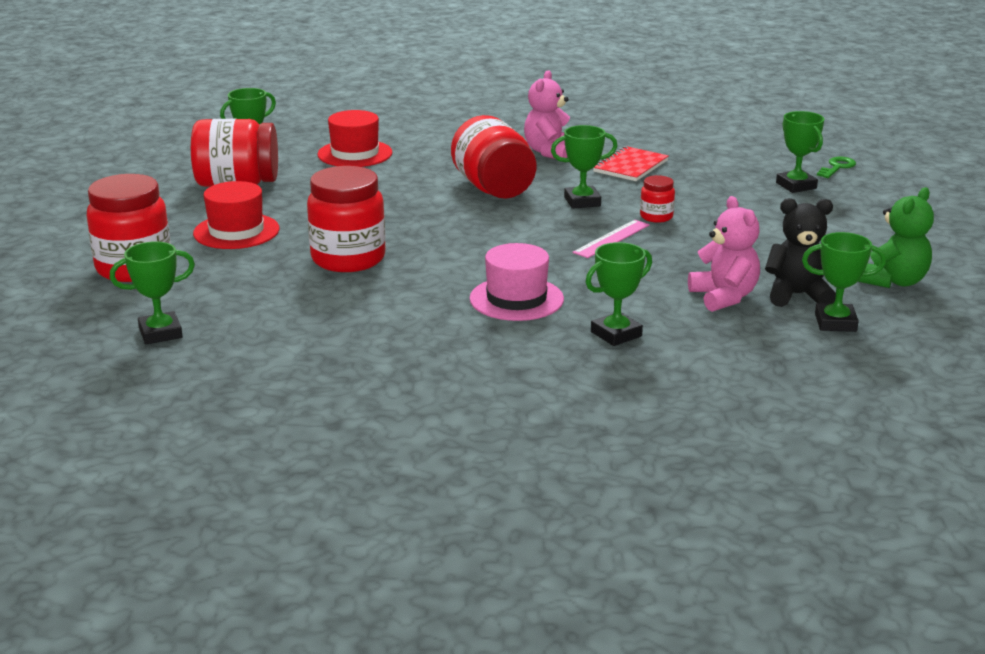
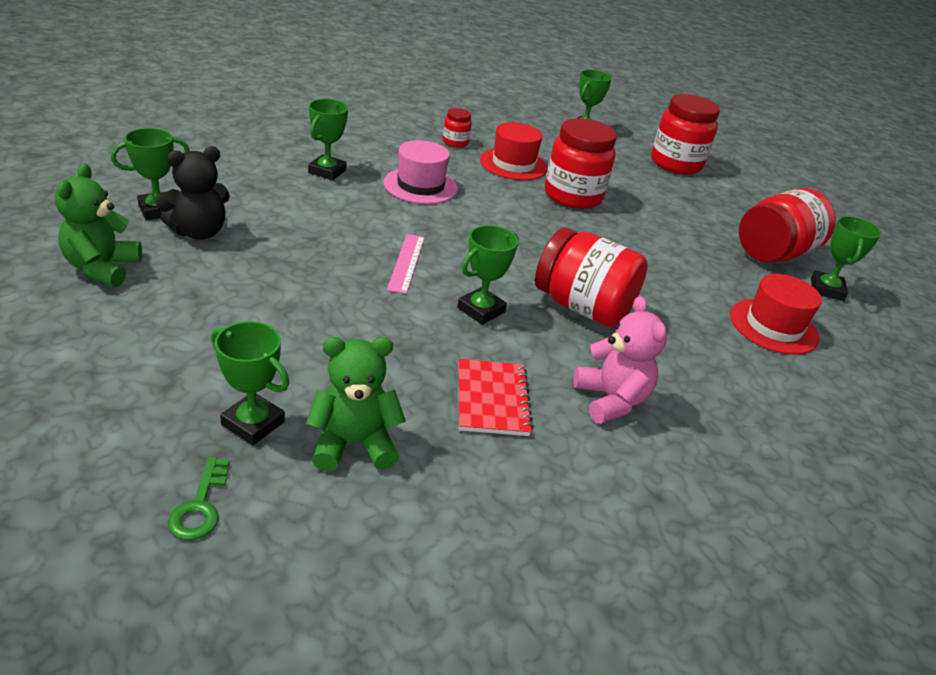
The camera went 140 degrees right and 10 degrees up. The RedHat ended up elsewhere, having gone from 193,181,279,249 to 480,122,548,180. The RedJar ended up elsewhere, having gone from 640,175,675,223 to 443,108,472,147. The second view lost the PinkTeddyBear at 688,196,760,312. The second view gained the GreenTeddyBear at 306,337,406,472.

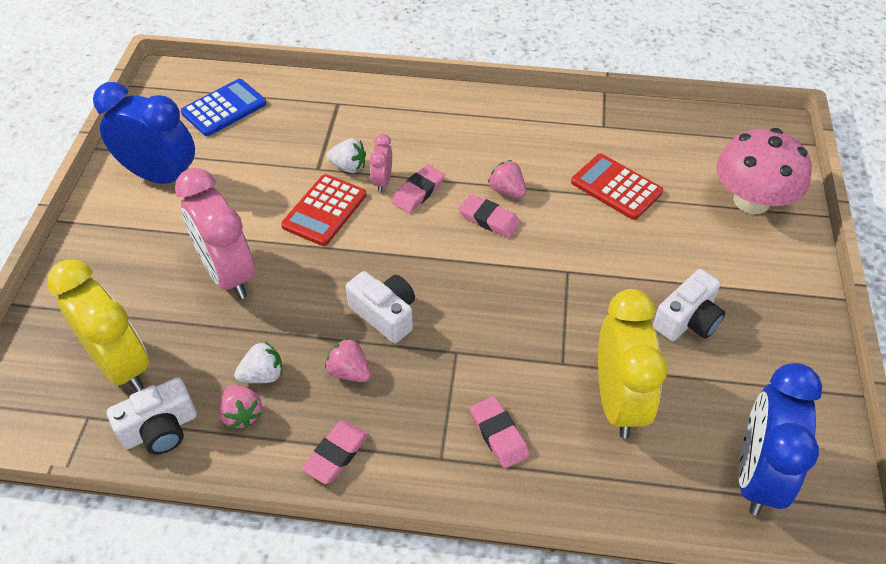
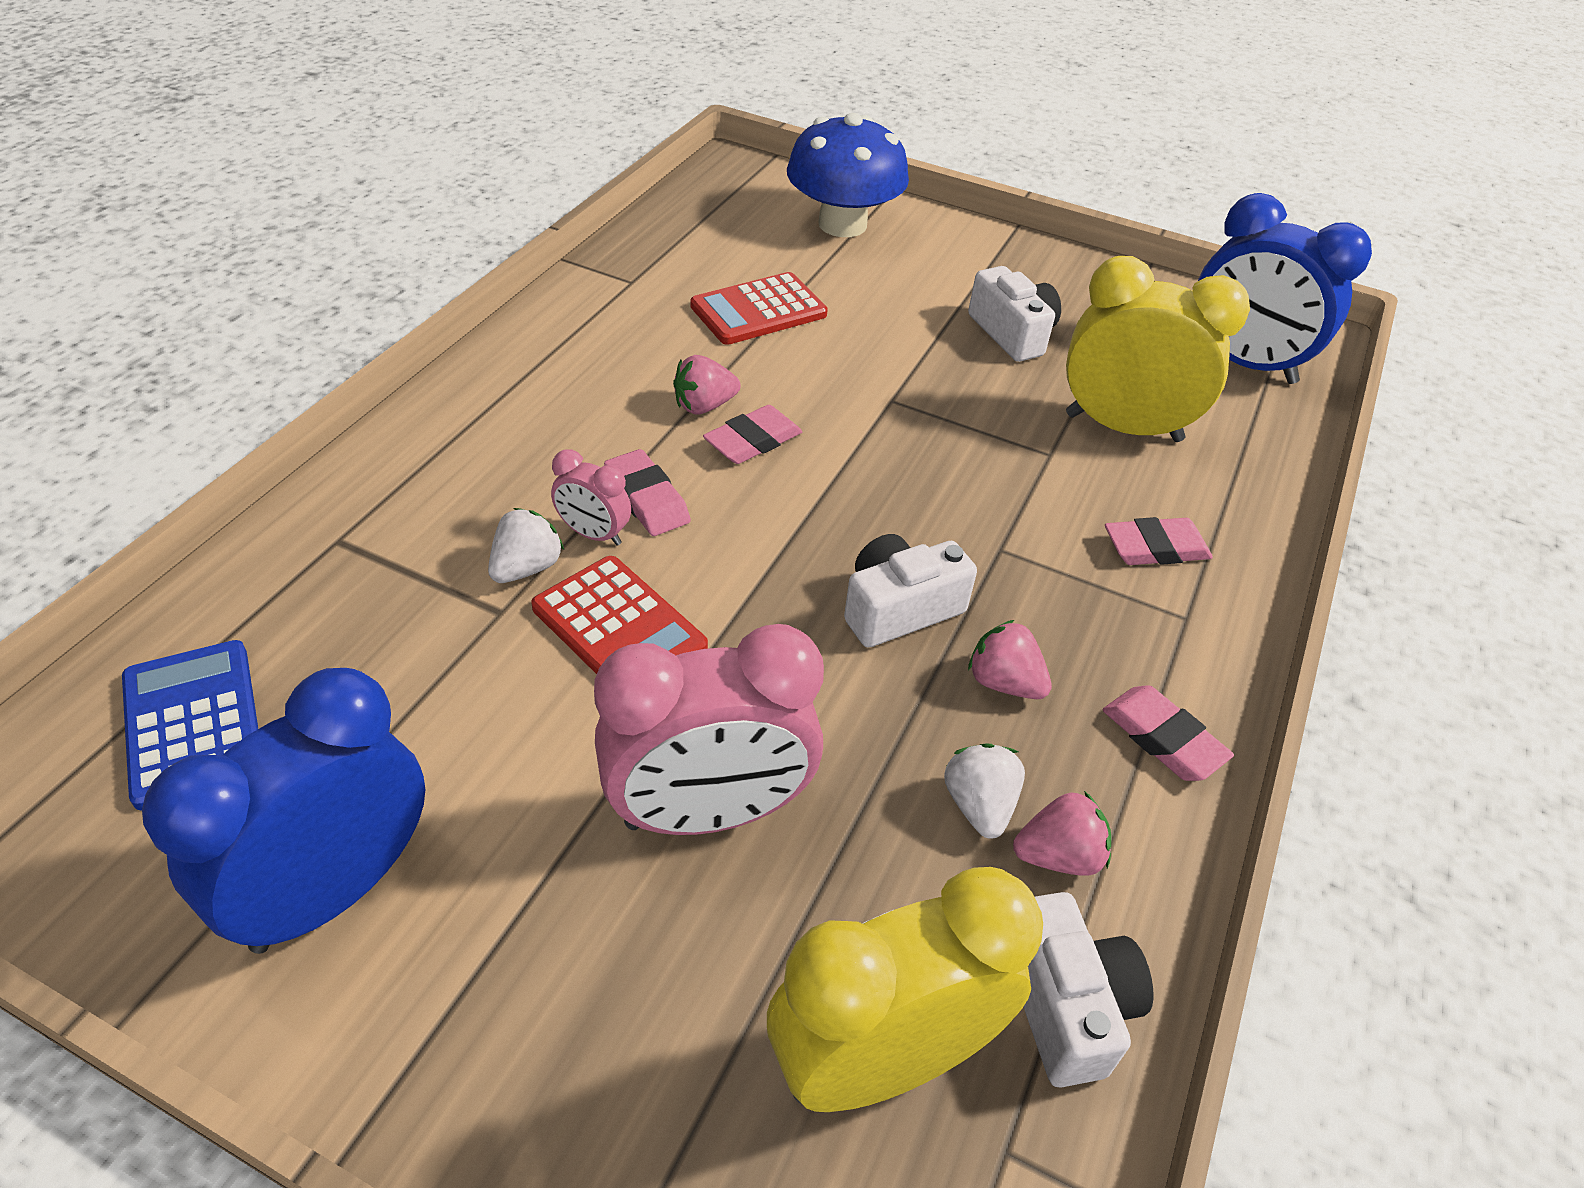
The camera went 75 degrees left and 5 degrees down. The PinkStrawberry at 325,338,371,382 ended up facing another way, 75 degrees clockwise from before. What was the PinkMushroom at 716,128,812,214 turned into the BlueMushroom at 787,113,909,237.

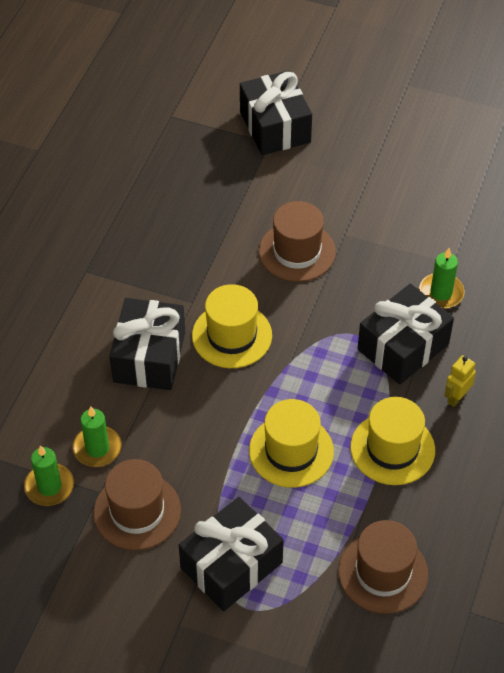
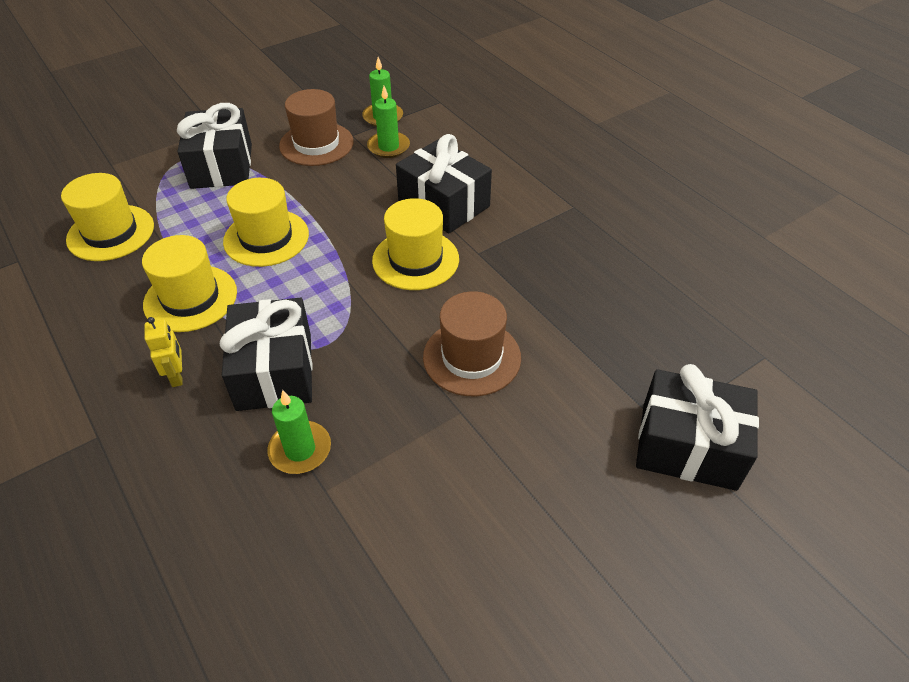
The camera went 125 degrees right and 5 degrees down. What was the BrownHat at 338,520,428,614 turned into the YellowHat at 61,173,154,261.

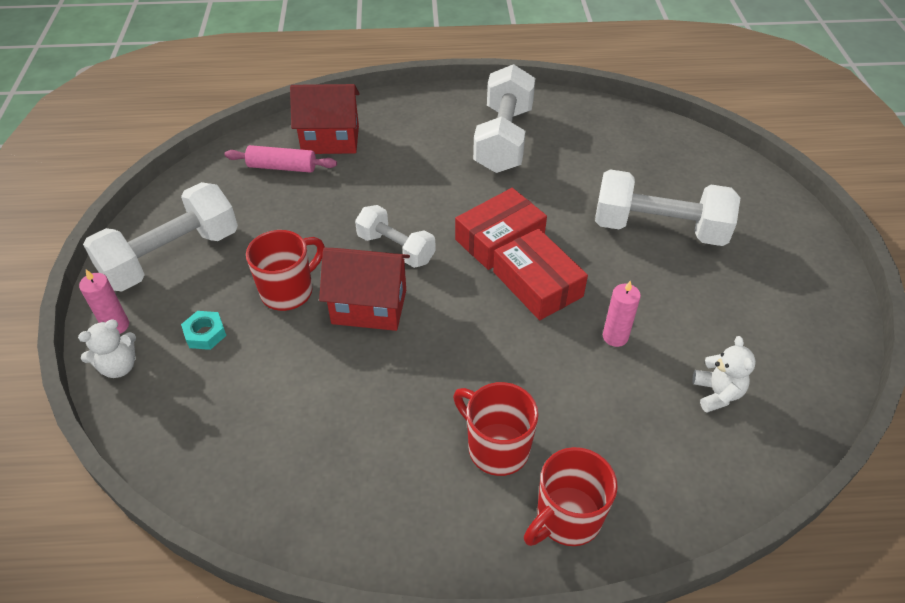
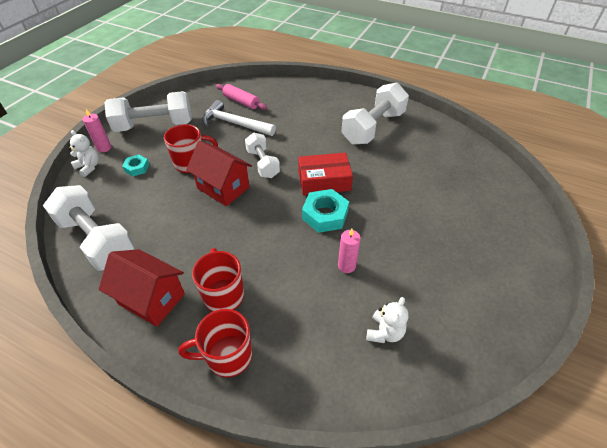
The camera went 30 degrees right and 0 degrees up. The WhiteTeddyBear at 78,319,136,378 ended up facing another way, 135 degrees counterclockwise from before. The RedHouse ended up elsewhere, having gone from 290,84,359,154 to 99,249,185,327. Where the RedBox stood at 493,229,588,320, the TurquoiseNut came to stand at 302,189,349,233. The WhiteDumbbell ended up elsewhere, having gone from 595,169,740,246 to 43,185,135,271. The second view gained the WhiteHammer at 202,100,276,136.

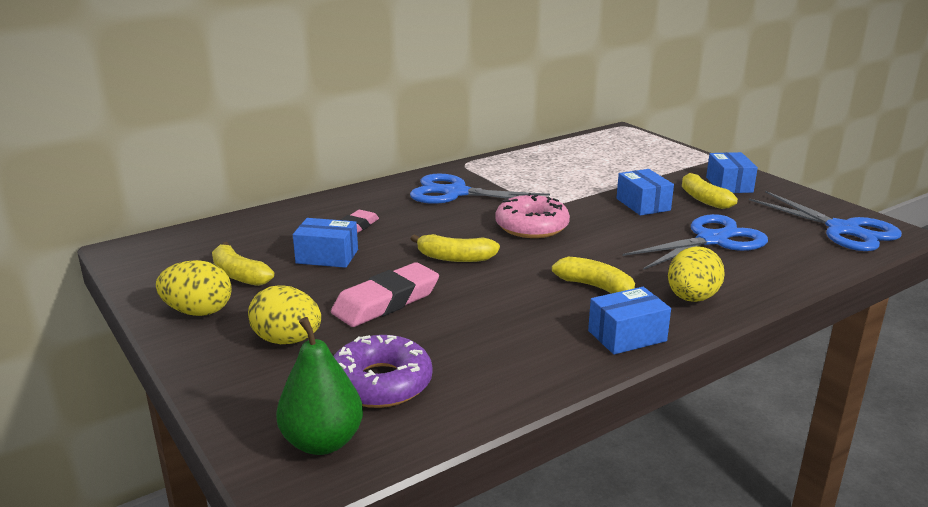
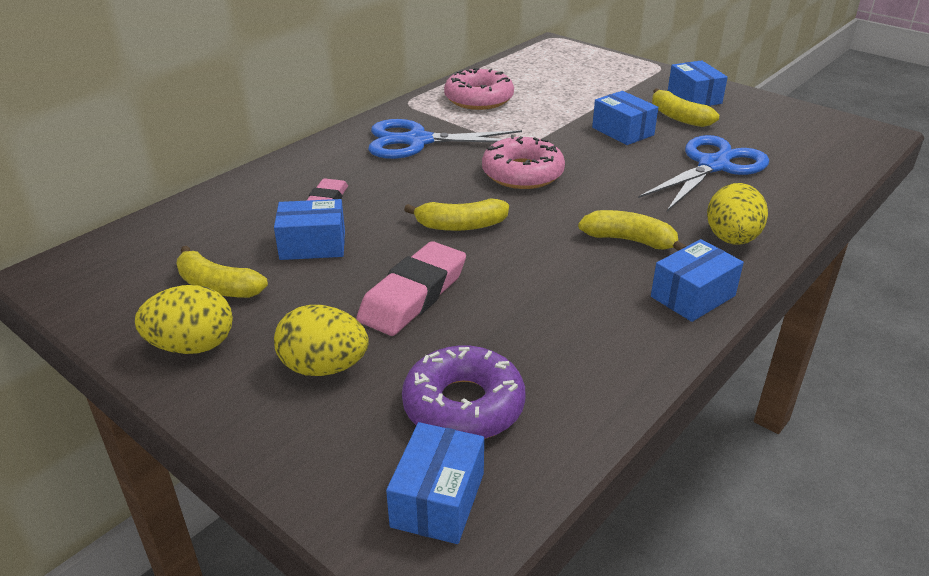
The camera went 15 degrees left and 10 degrees up. Where the GreenPear stood at 276,317,363,455, the BlueBox came to stand at 386,422,484,544. The second view lost the BlueScissors at 749,191,902,251. The second view gained the PinkDonut at 444,68,514,110.

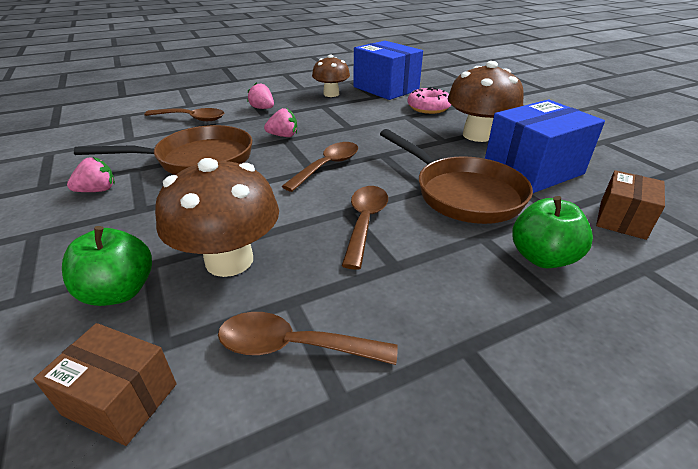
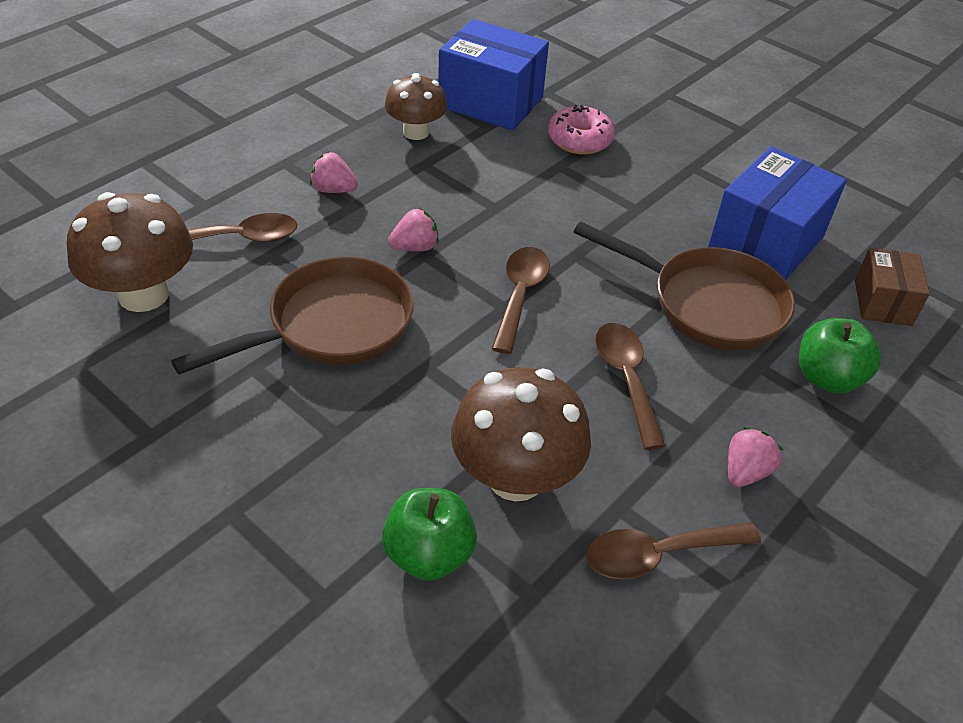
The camera went 25 degrees left and 10 degrees up. The second view lost the BrownBox at 33,323,177,446. The PinkStrawberry ended up elsewhere, having gone from 67,157,115,192 to 728,427,783,487. The BrownMushroom ended up elsewhere, having gone from 448,61,524,142 to 67,192,193,312.

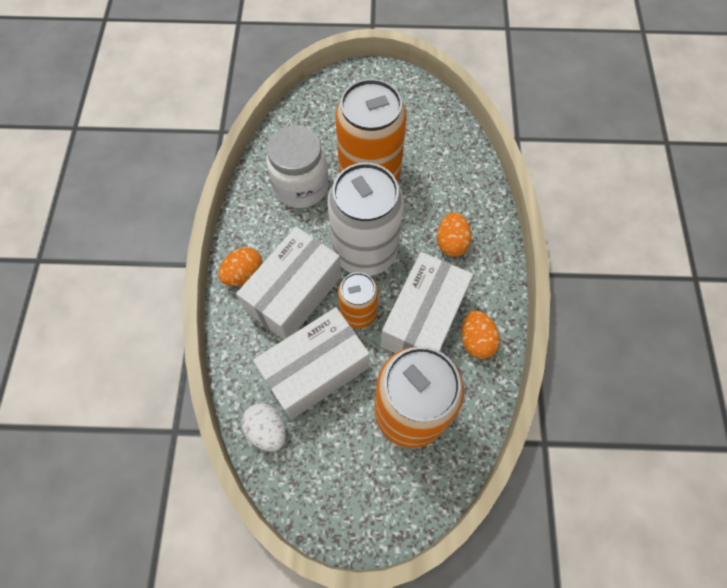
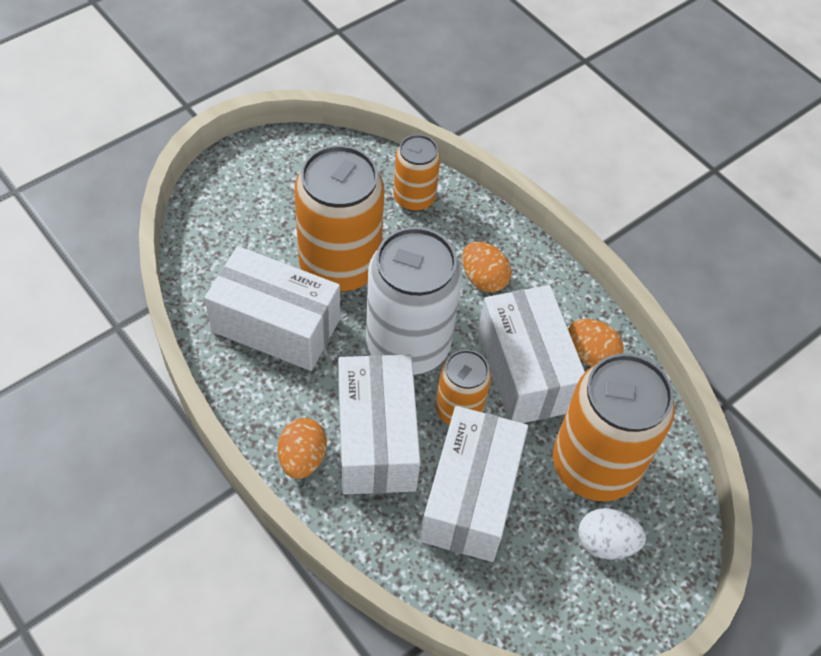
The camera went 45 degrees left and 10 degrees down. The WhiteEgg ended up elsewhere, having gone from 241,403,286,452 to 578,508,646,560. Where the WhiteJar stood at 266,126,328,208, the WhiteBox came to stand at 205,246,340,371. The second view gained the OrangeCan at 393,134,440,212.

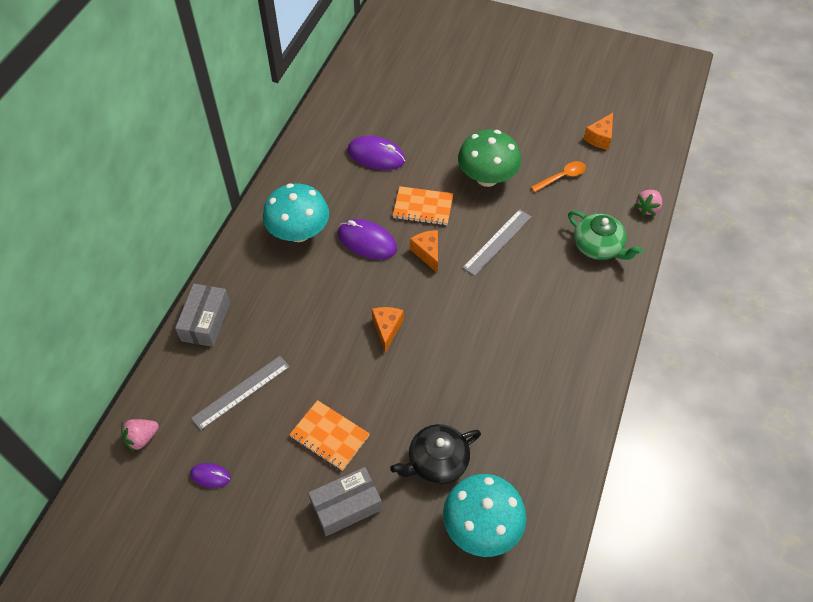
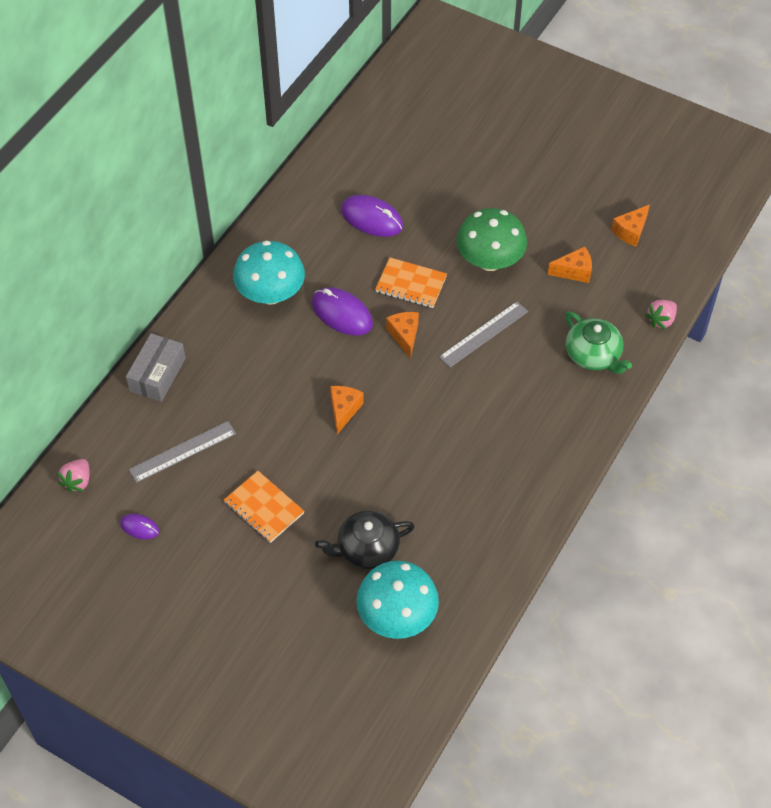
The camera went 10 degrees right and 0 degrees up. The PinkStrawberry at 121,419,159,452 ended up facing another way, 45 degrees counterclockwise from before. The second view lost the GreyBox at 308,467,382,536. Where the OrangeSpoon stood at 531,161,586,192, the OrangeCheese came to stand at 547,247,592,283.

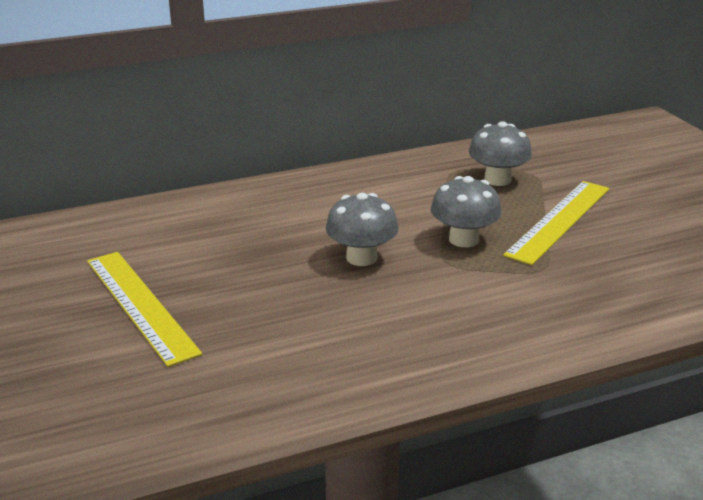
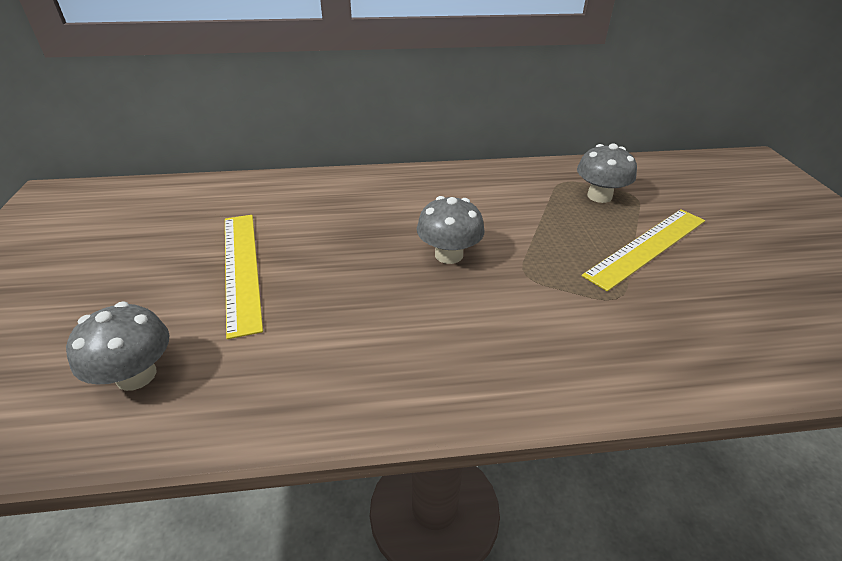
The camera went 15 degrees right and 10 degrees up. The GreyMushroom ended up elsewhere, having gone from 431,176,502,247 to 66,301,169,391.

